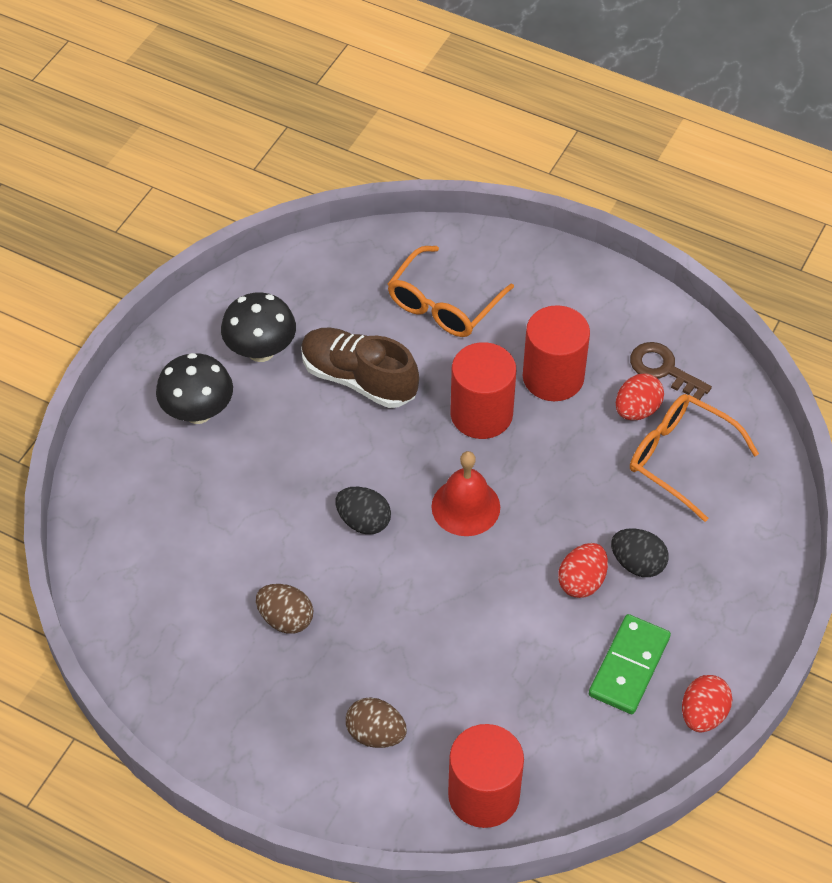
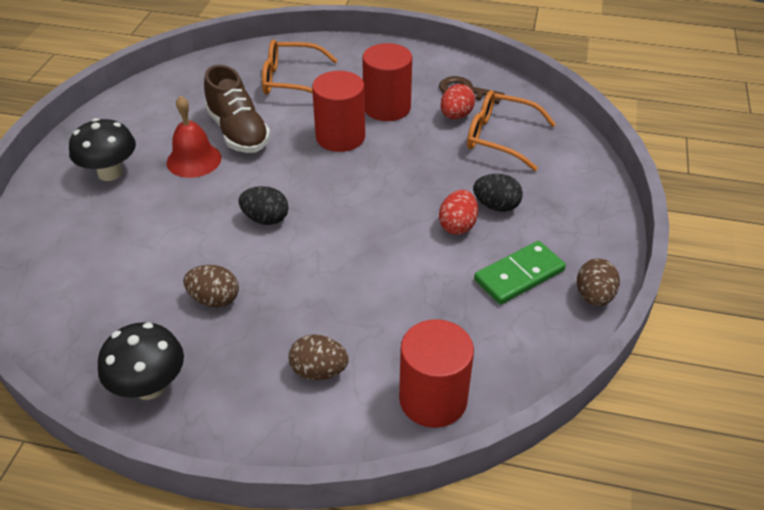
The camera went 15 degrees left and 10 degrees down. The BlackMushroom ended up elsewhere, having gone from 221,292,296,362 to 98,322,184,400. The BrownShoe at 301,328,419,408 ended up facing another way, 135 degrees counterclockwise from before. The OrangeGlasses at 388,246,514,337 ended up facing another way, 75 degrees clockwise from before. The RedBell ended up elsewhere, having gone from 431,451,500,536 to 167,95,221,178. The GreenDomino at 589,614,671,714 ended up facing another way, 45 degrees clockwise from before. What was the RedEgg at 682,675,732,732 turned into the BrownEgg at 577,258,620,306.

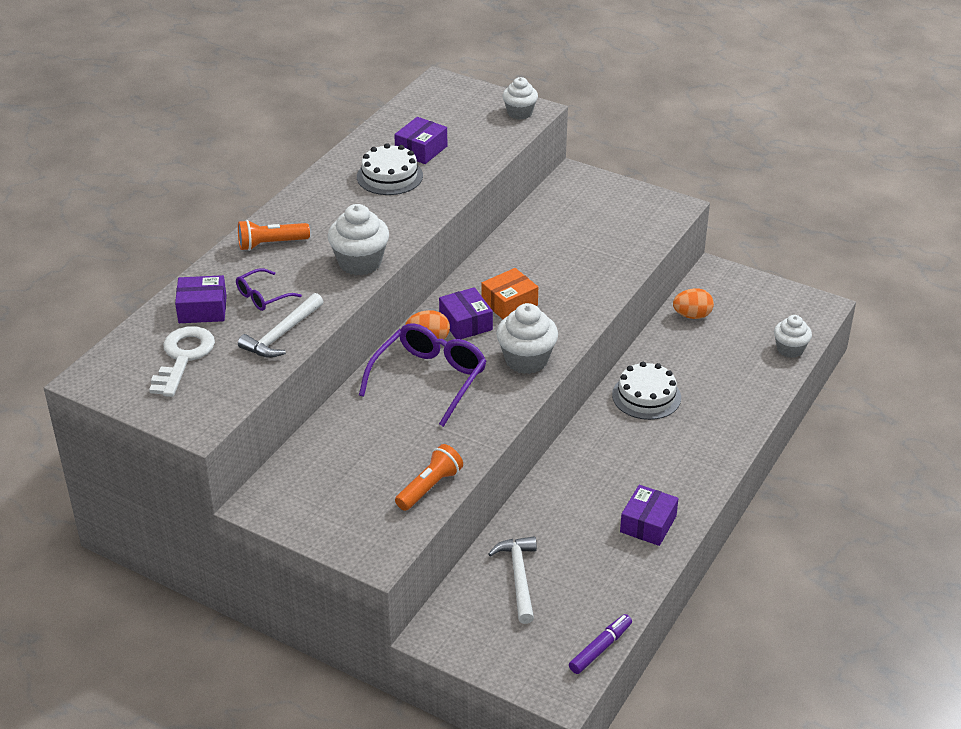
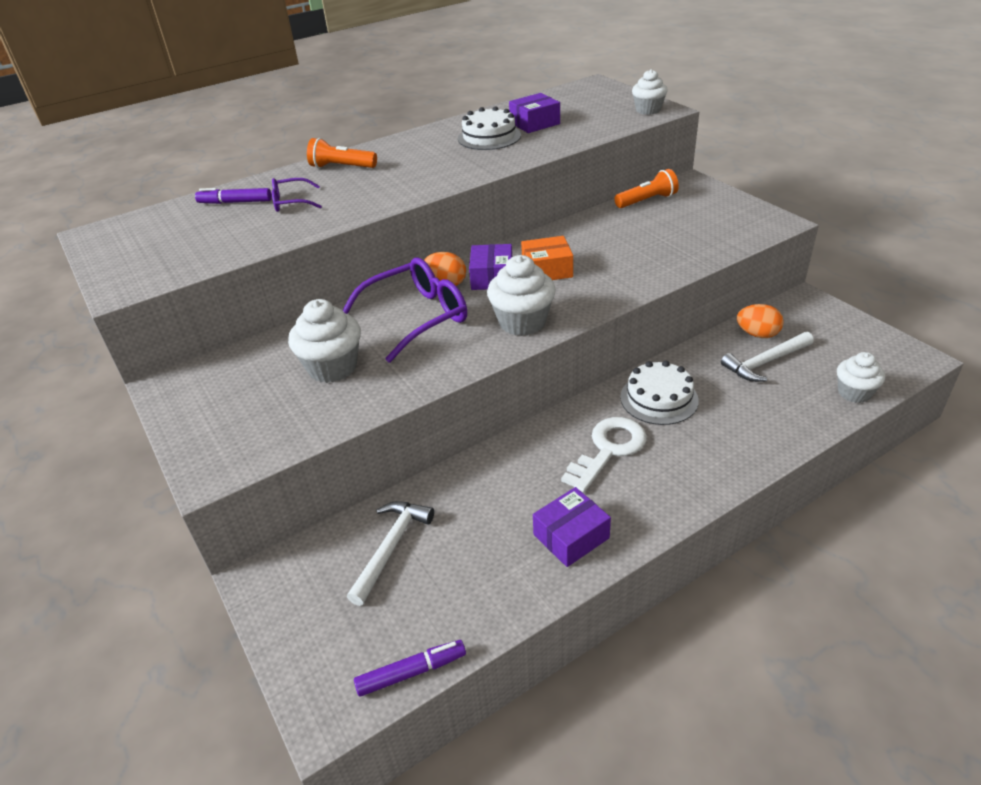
The camera went 30 degrees right and 0 degrees up. The WhiteKey ended up elsewhere, having gone from 149,326,215,397 to 561,417,647,493. Where the PurpleBox stood at 175,275,227,323, the PurpleMarker came to stand at 195,188,272,204. The WhiteHammer ended up elsewhere, having gone from 238,293,324,358 to 721,332,814,382. The WhiteCupcake ended up elsewhere, having gone from 328,204,389,275 to 288,299,361,383. The OrangeFlashlight ended up elsewhere, having gone from 395,444,463,511 to 614,169,679,208.

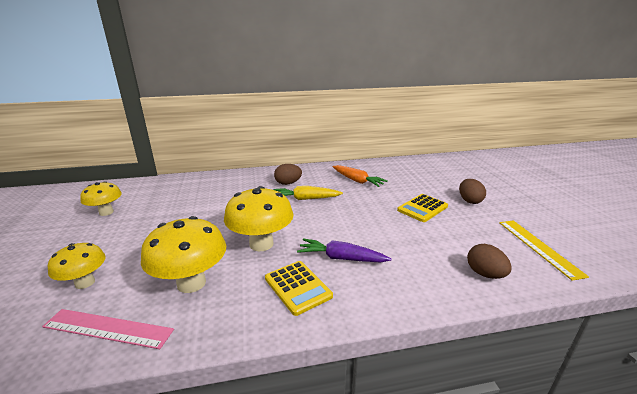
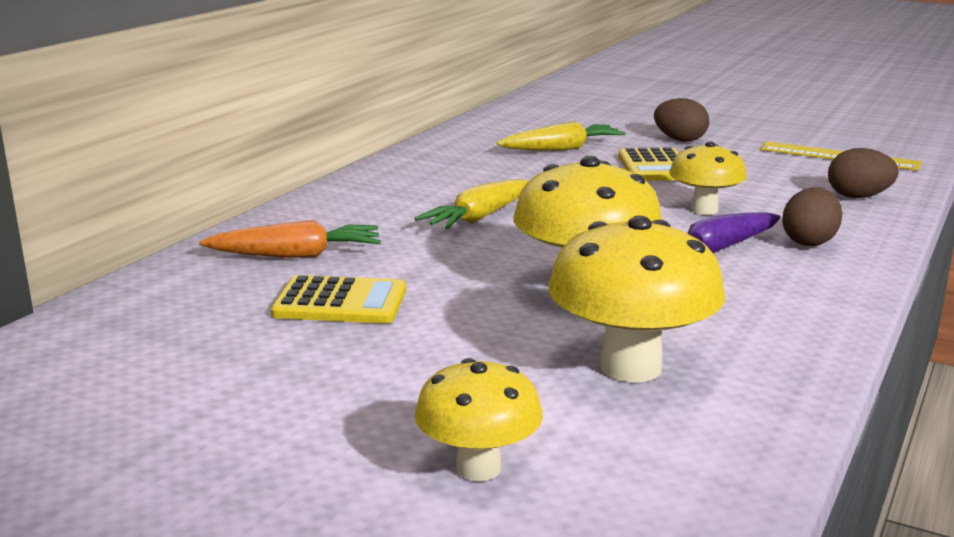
The camera went 50 degrees left and 5 degrees down. The second view lost the PinkRuler at 42,309,174,349. The YellowMushroom ended up elsewhere, having gone from 80,181,122,216 to 669,141,747,215. The YellowCalculator ended up elsewhere, having gone from 265,261,333,316 to 271,275,406,324. The BrownEgg ended up elsewhere, having gone from 274,164,302,185 to 782,187,842,246. The OrangeCarrot ended up elsewhere, having gone from 333,165,388,187 to 199,220,381,258. The second view gained the YellowCarrot at 497,121,626,151.

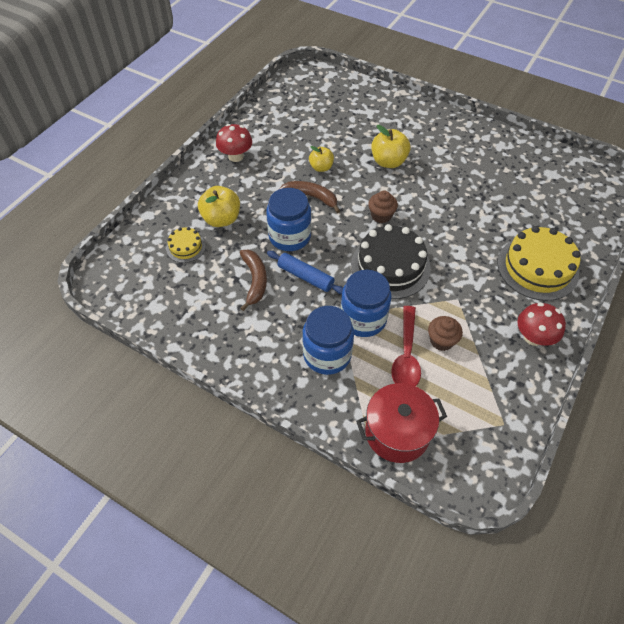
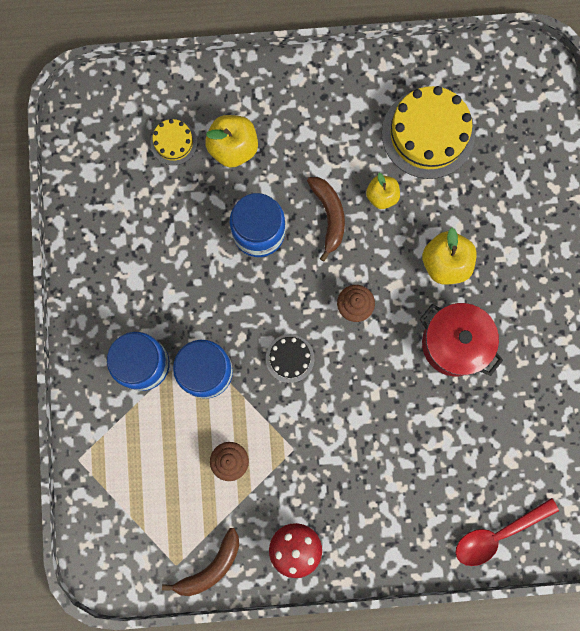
The camera went 55 degrees right and 25 degrees up. The second view lost the RedMushroom at 216,124,252,162. The BrownBanana ended up elsewhere, having gone from 240,250,267,311 to 162,528,239,596. The second view lost the BlueRollingPin at 267,251,343,295. The size of the BlackCake at 351,224,431,299 changed by a factor of 0.50. The RedPot ended up elsewhere, having gone from 356,383,447,463 to 419,303,503,376. The RedSpoon ended up elsewhere, having gone from 391,306,421,386 to 456,498,559,566. The YellowCake ended up elsewhere, having gone from 498,226,581,301 to 382,86,475,179.

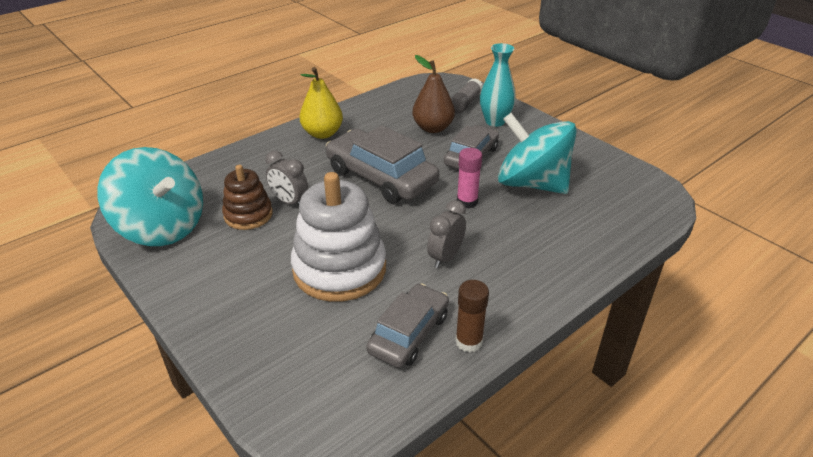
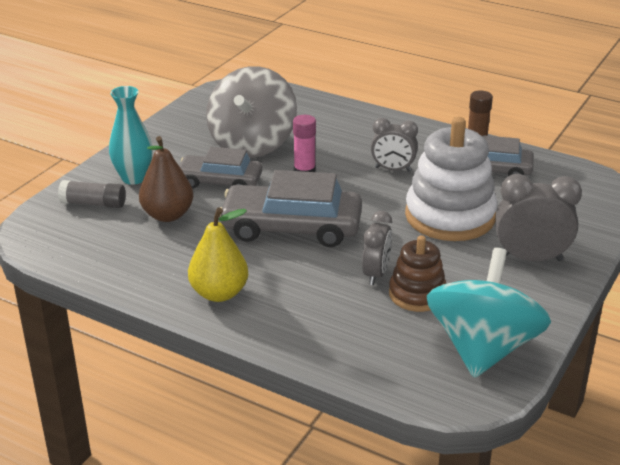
The camera went 110 degrees left and 5 degrees down. The GreyCar at 326,125,439,203 ended up facing another way, 75 degrees clockwise from before. What was the TurquoiseSpinningTop at 498,113,577,194 turned into the GreySpinningTop at 206,66,297,158. The second view gained the GreyClock at 495,174,582,261.

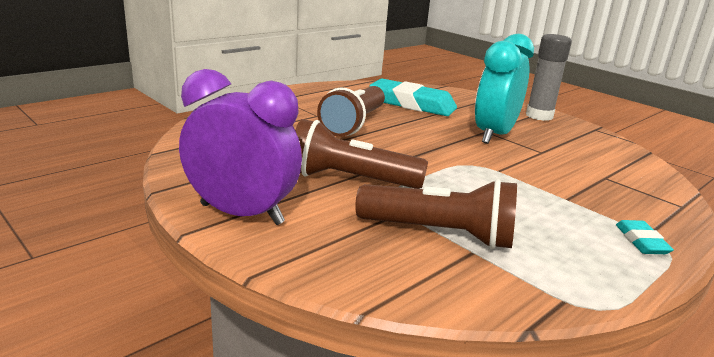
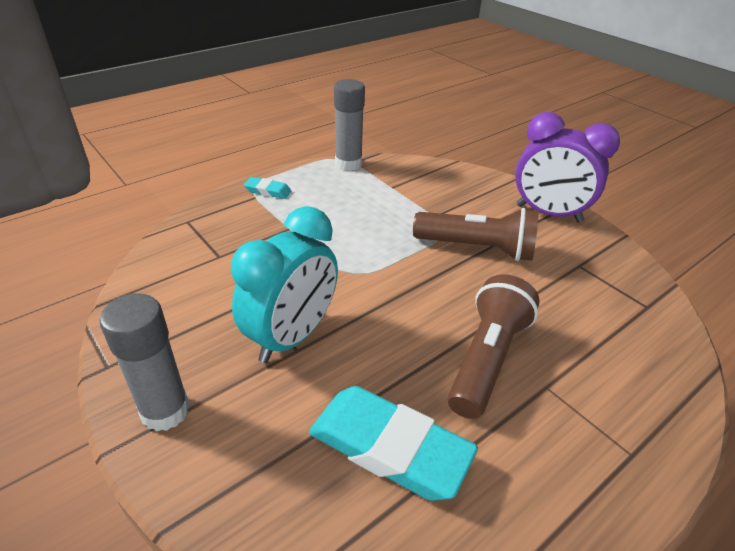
The camera went 175 degrees left and 15 degrees up. The second view lost the BrownFlashlight at 355,179,517,249. The TurquoiseEraser at 616,220,674,254 ended up facing another way, 75 degrees counterclockwise from before. The second view gained the GreyGlueStick at 334,79,365,171.

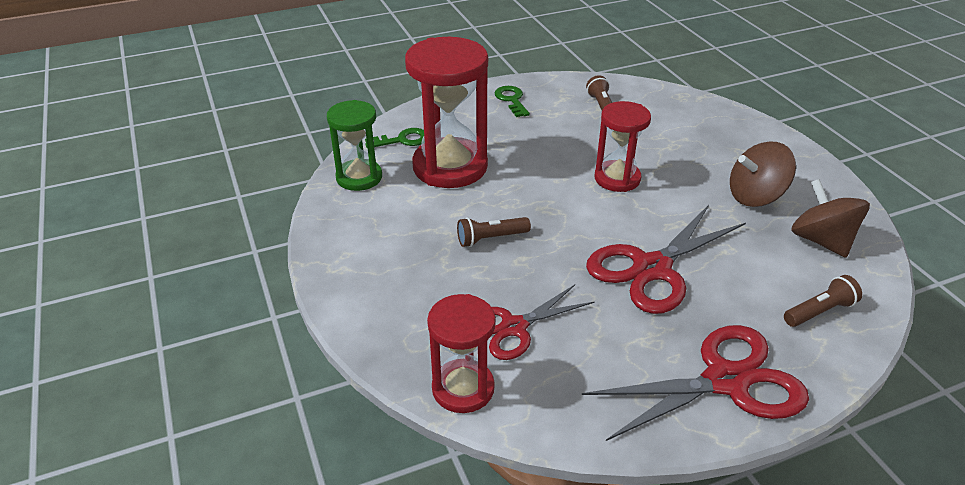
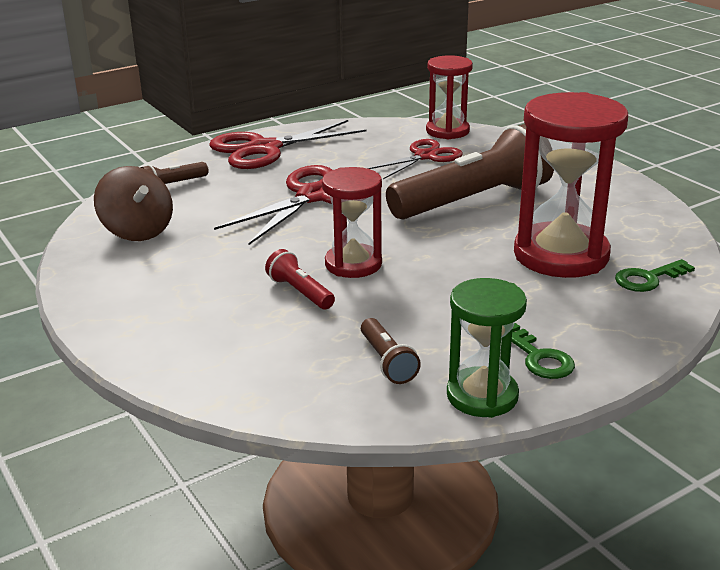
The camera went 170 degrees right and 10 degrees down. The GreenHourglass ended up elsewhere, having gone from 327,100,382,191 to 447,278,527,418. The size of the BrownFlashlight at 457,217,531,247 changed by a factor of 2.34. The second view lost the BrownSpinningTop at 730,142,796,207. The second view gained the RedFlashlight at 265,249,335,309.

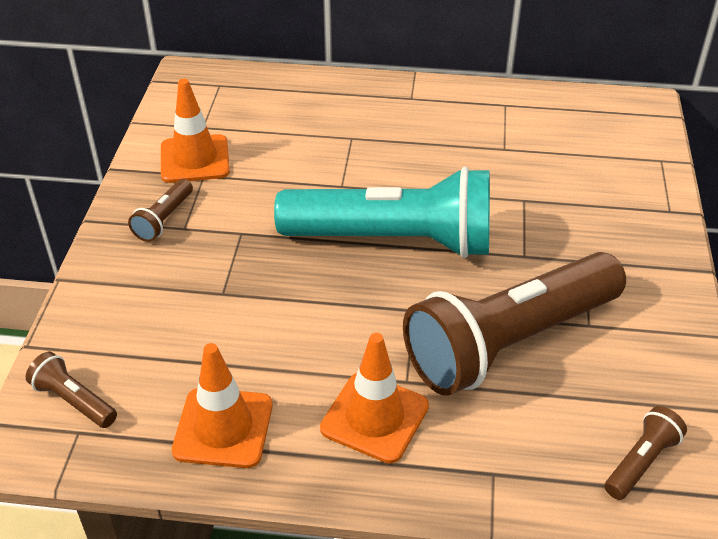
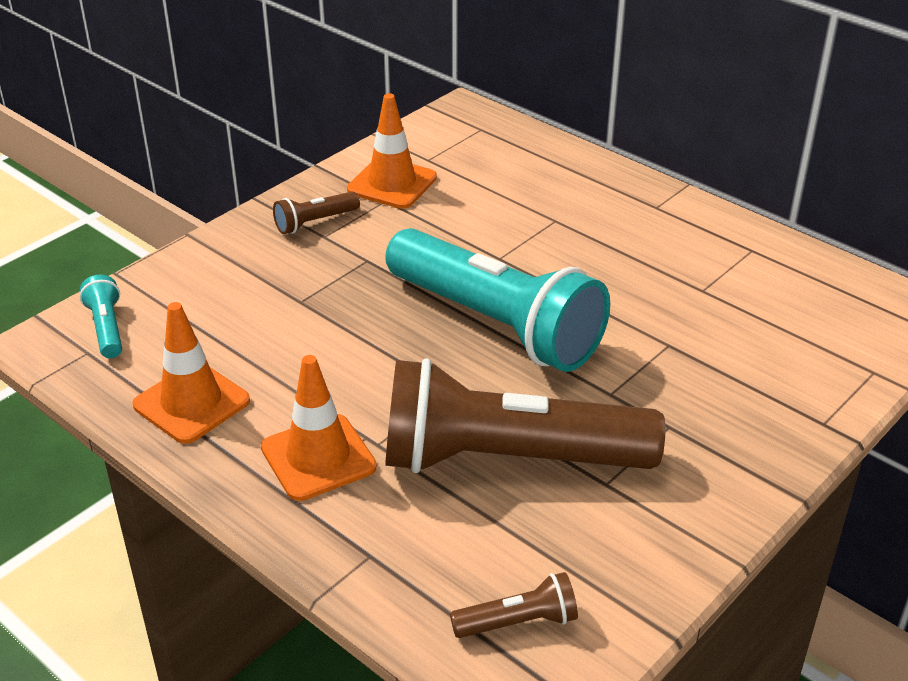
The camera went 35 degrees right and 5 degrees down. What was the BrownFlashlight at 26,352,117,428 turned into the TurquoiseFlashlight at 80,275,122,358.

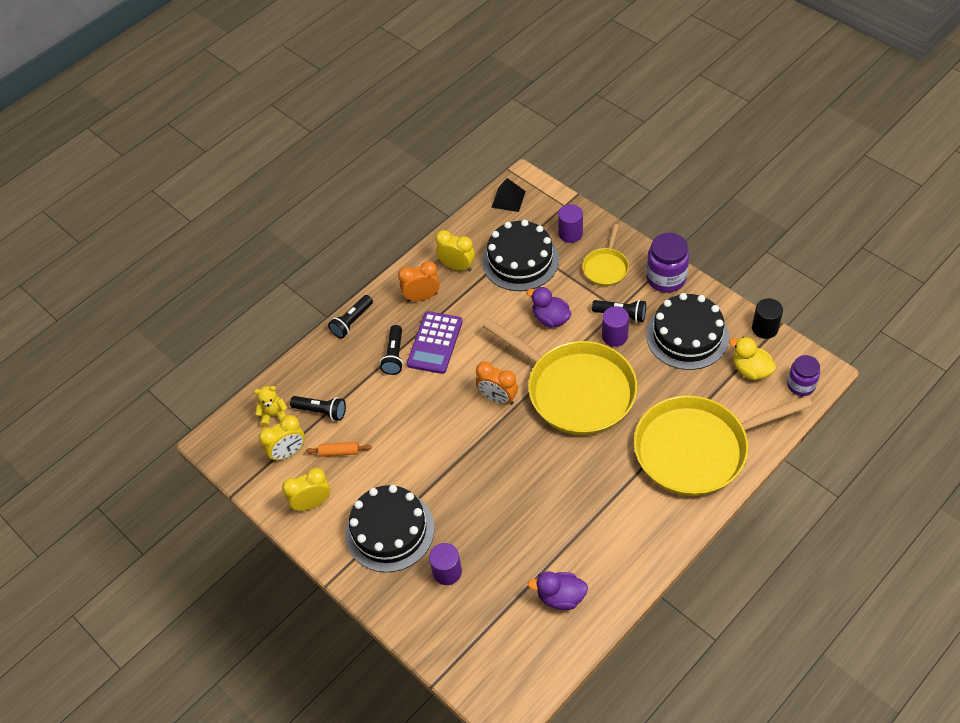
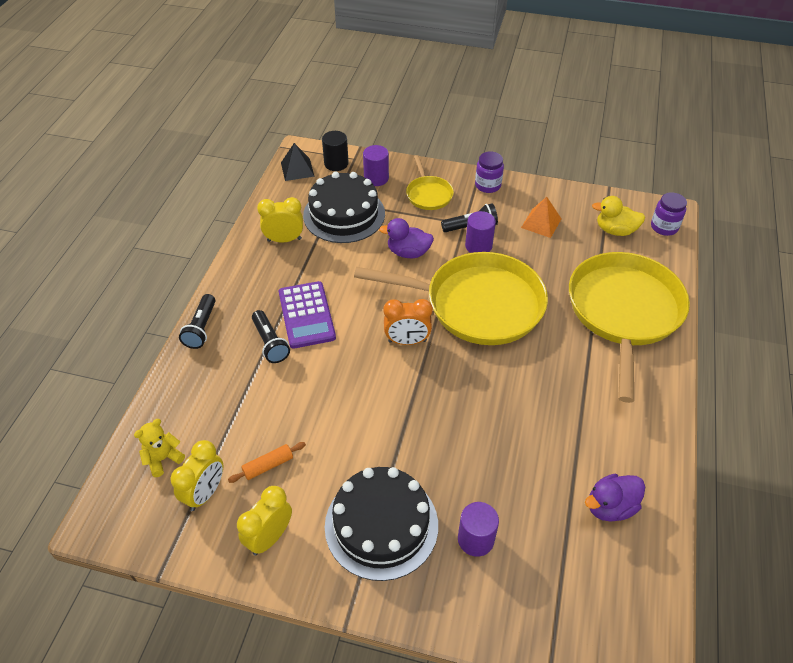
The camera went 35 degrees left and 5 degrees down. The second view lost the BlackFlashlight at 290,396,346,421. The second view lost the OrangeClock at 398,261,440,302. The YellowPan at 634,395,813,496 ended up facing another way, 150 degrees clockwise from before. The size of the PurpleJar at 646,233,689,293 changed by a factor of 0.66. Where the BlackCake stood at 646,293,729,370, the OrangePyramid came to stand at 521,197,562,238. The BlackCylinder ended up elsewhere, having gone from 752,298,783,339 to 322,131,349,171.

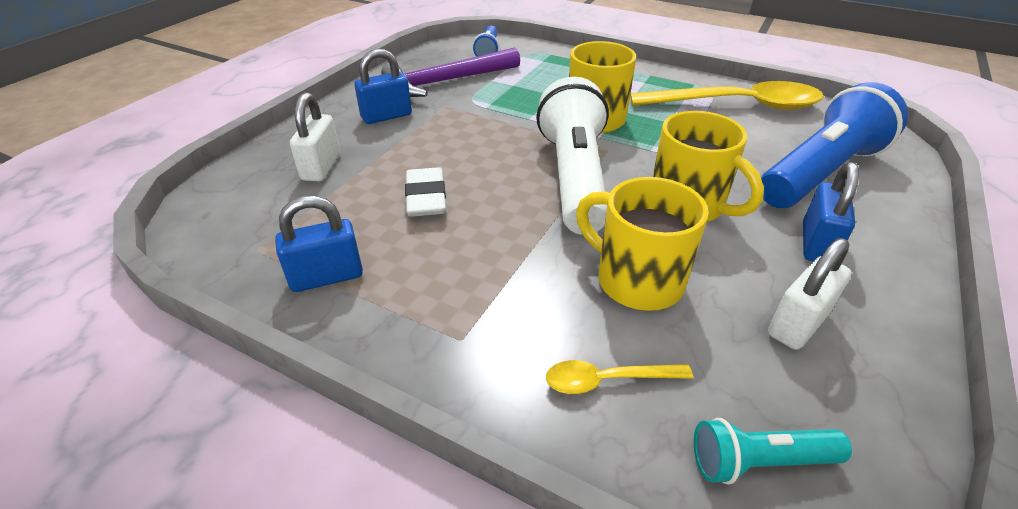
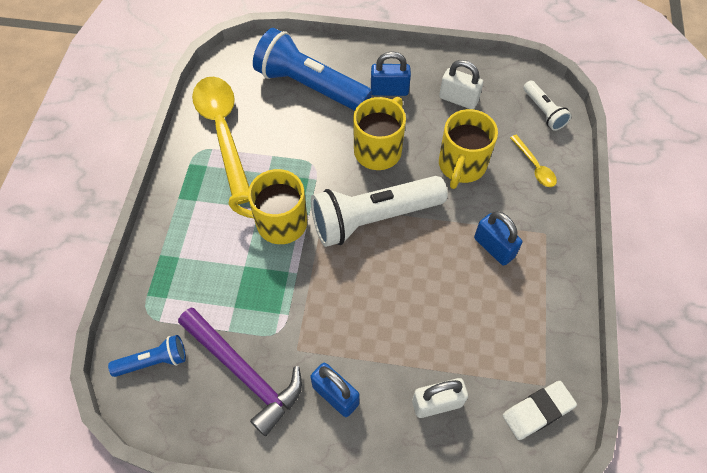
The camera went 110 degrees left and 20 degrees up. The BluePadlock ended up elsewhere, having gone from 275,196,363,292 to 474,211,522,266. The WhiteEraser ended up elsewhere, having gone from 405,167,446,216 to 503,381,577,440. What was the TurquoiseFlashlight at 694,418,852,485 turned into the WhiteFlashlight at 523,81,571,131.

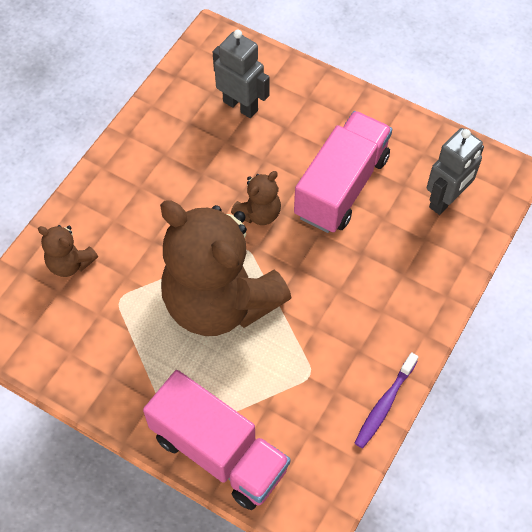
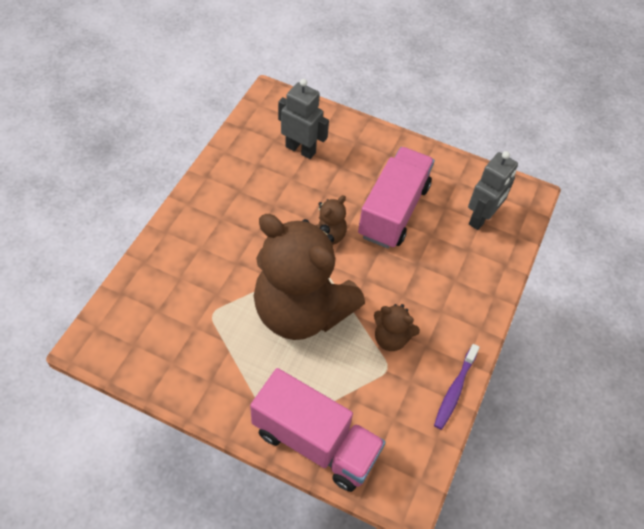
The camera went 10 degrees left and 5 degrees down. The BrownTeddyBear ended up elsewhere, having gone from 38,225,98,277 to 374,304,420,351.

